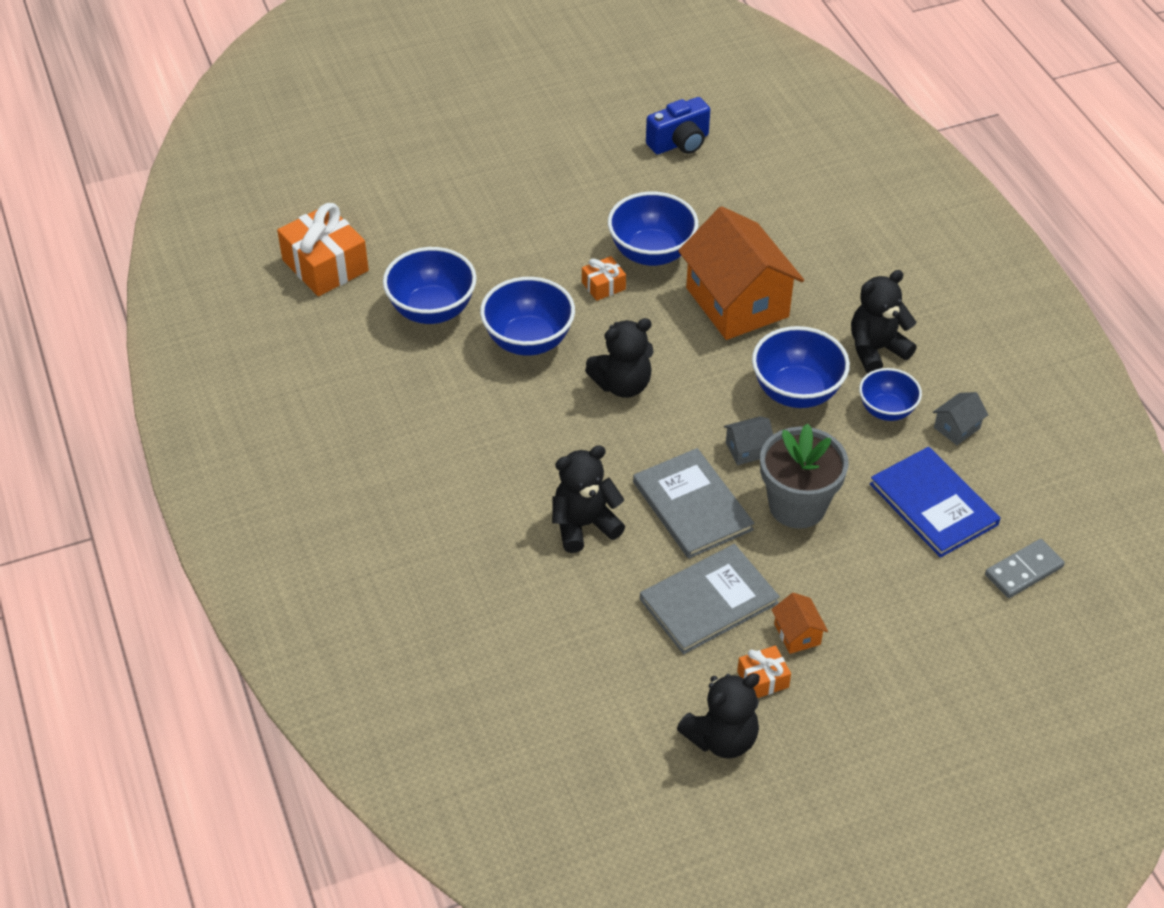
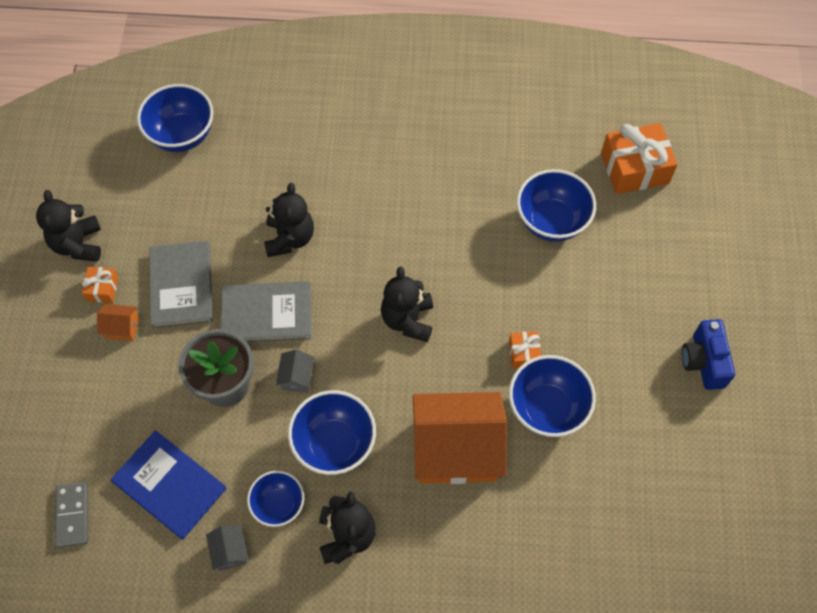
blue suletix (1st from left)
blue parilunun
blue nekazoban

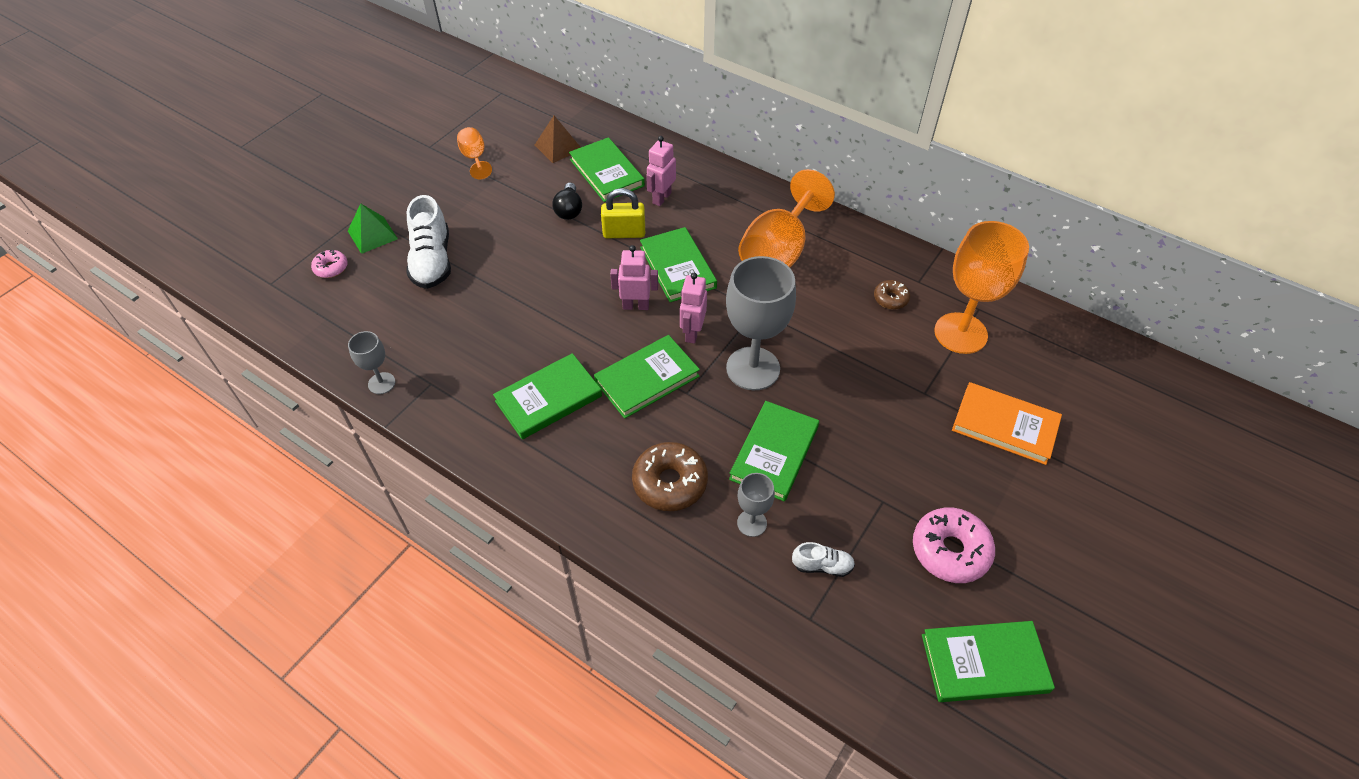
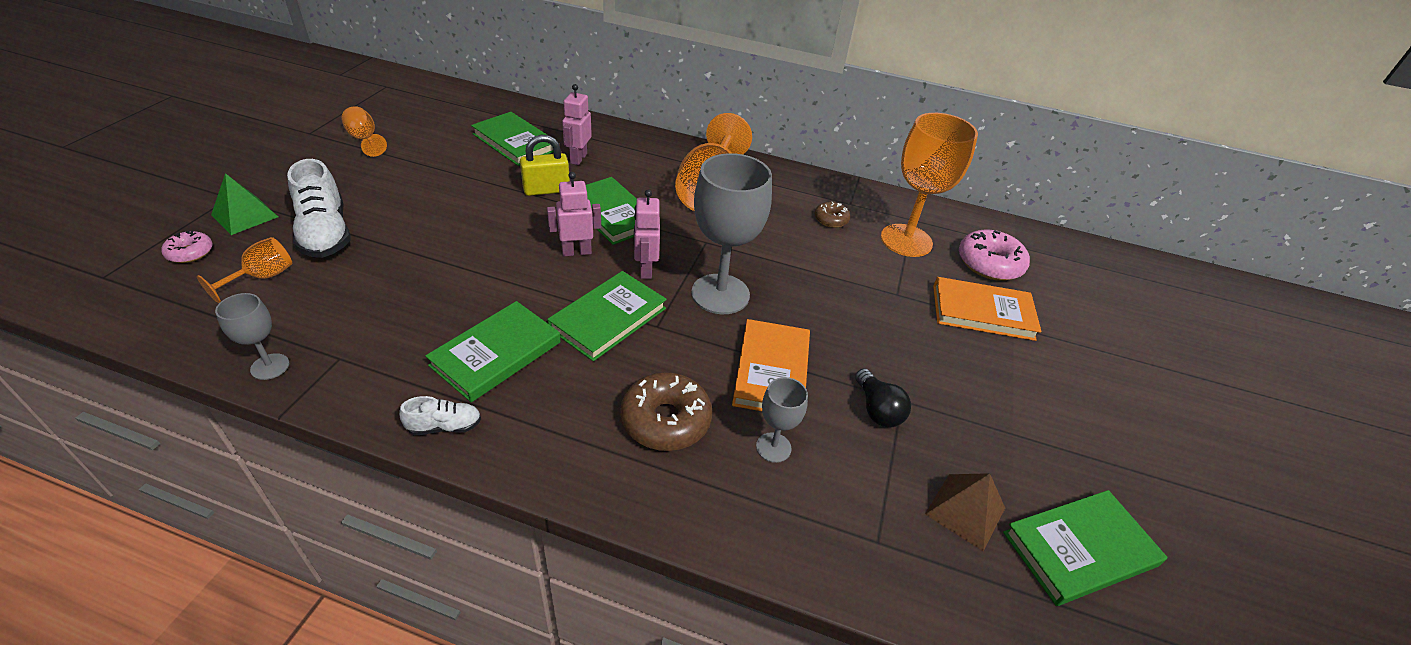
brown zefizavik
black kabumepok
orange nekazoban (1st from left)
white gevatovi (2nd from left)
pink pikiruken (2nd from left)
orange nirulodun (1st from left)

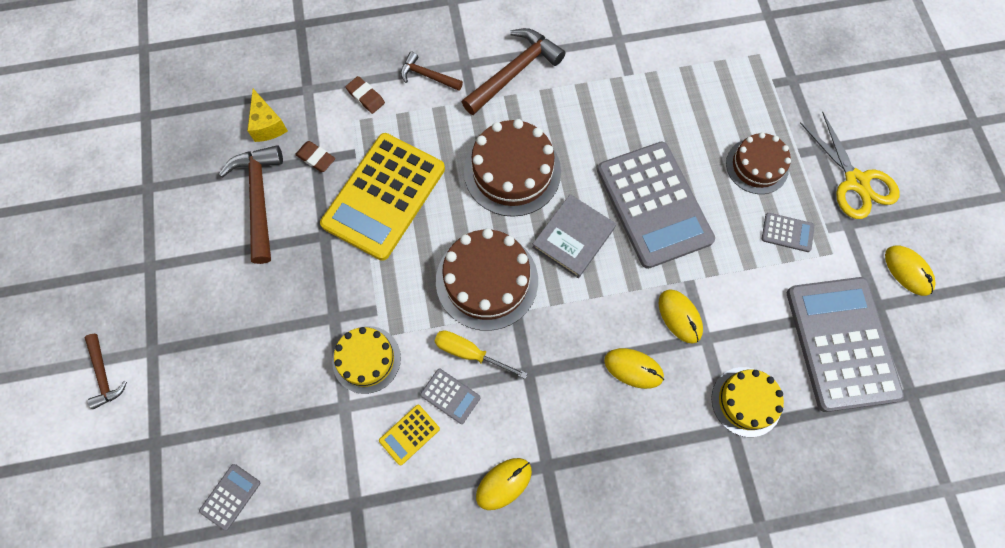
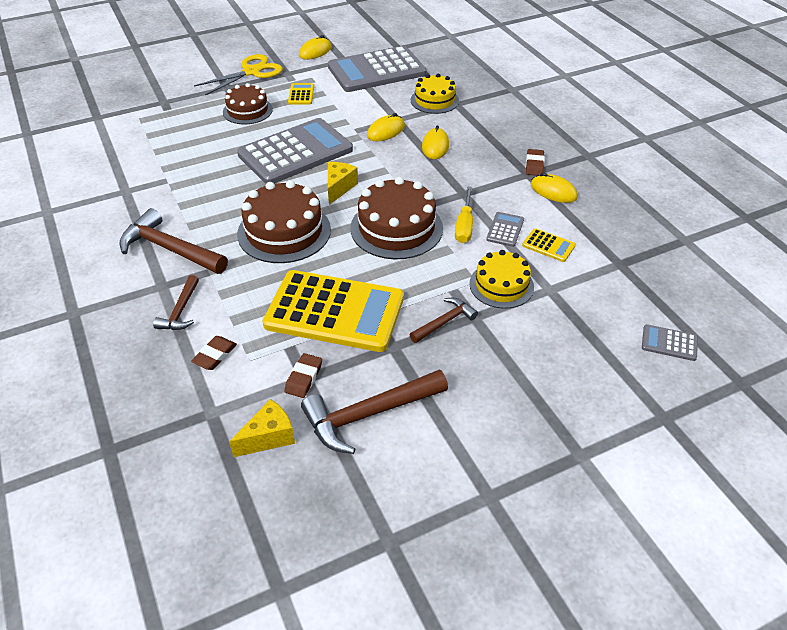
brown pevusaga (4th from left)
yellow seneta (2nd from left)
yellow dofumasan (1st from left)
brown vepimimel (3rd from left)

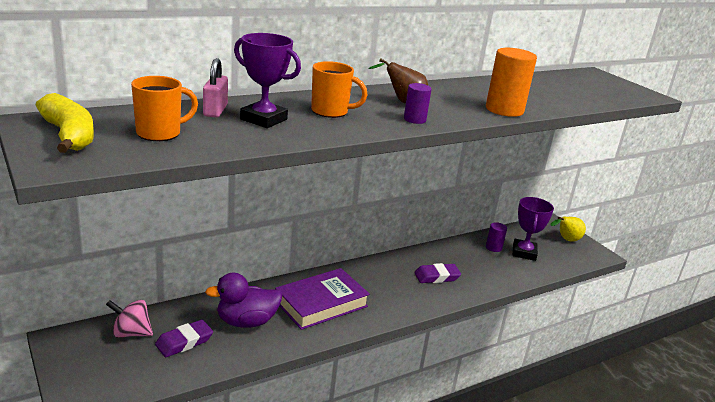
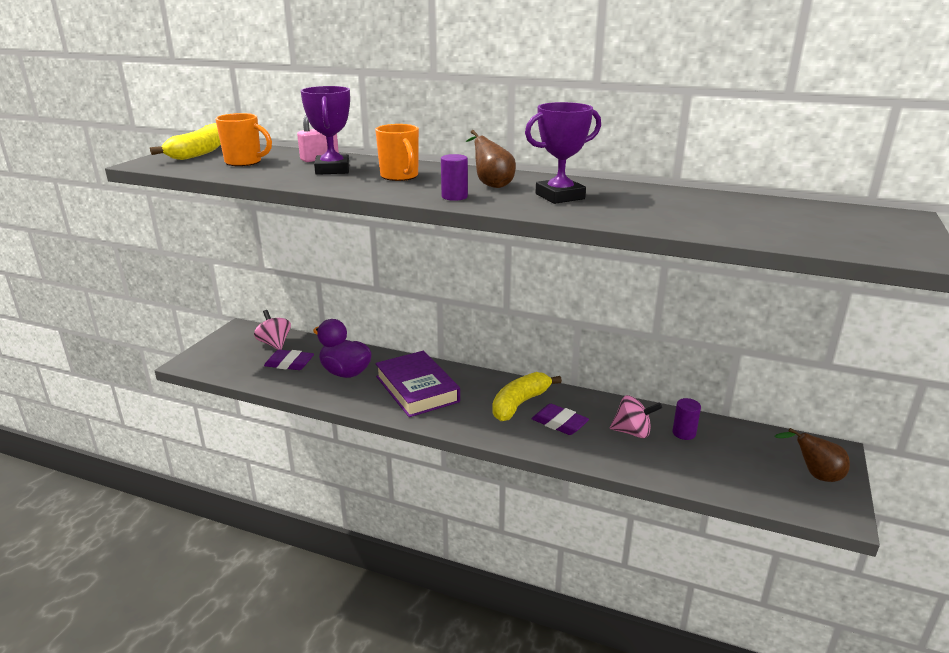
purple nekazoban
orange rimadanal
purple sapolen (2nd from left)
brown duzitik (2nd from left)
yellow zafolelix (2nd from left)
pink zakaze (2nd from left)

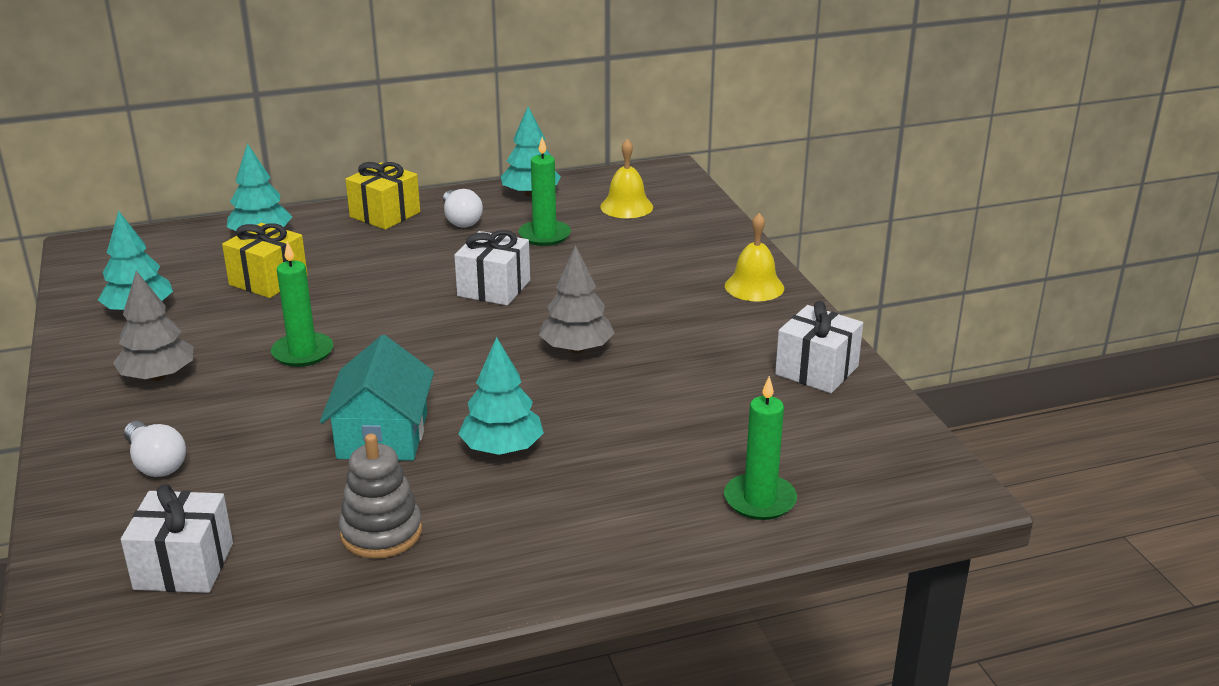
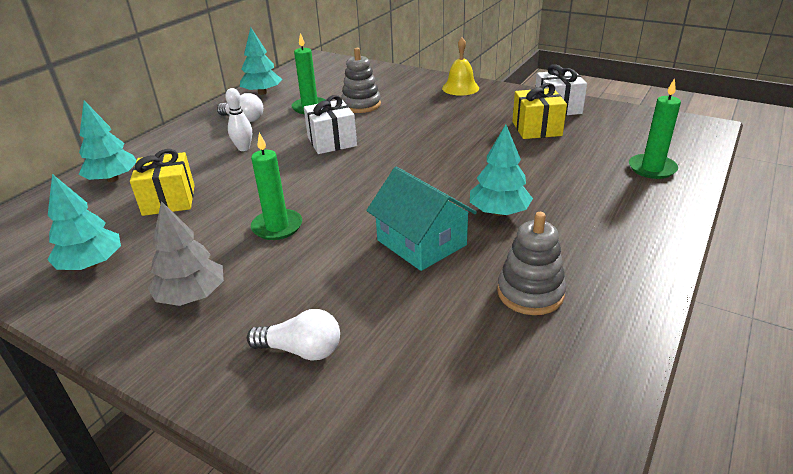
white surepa (1st from left in the first image)
yellow surepa (2nd from left)
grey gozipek (2nd from left in the first image)
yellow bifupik (1st from left in the first image)
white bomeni
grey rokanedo (1st from left)

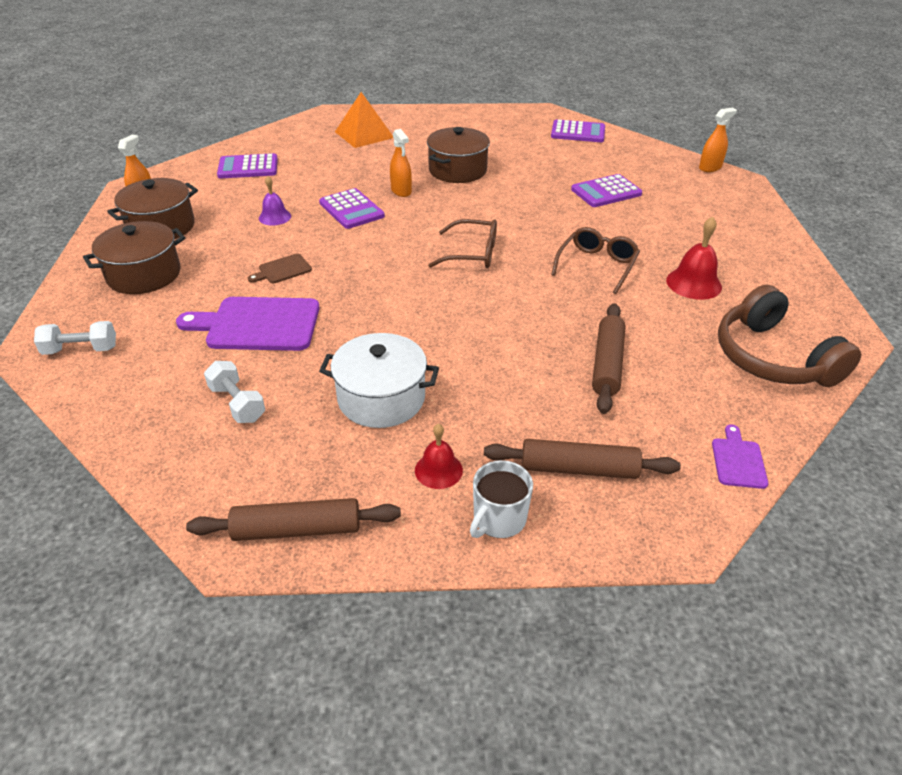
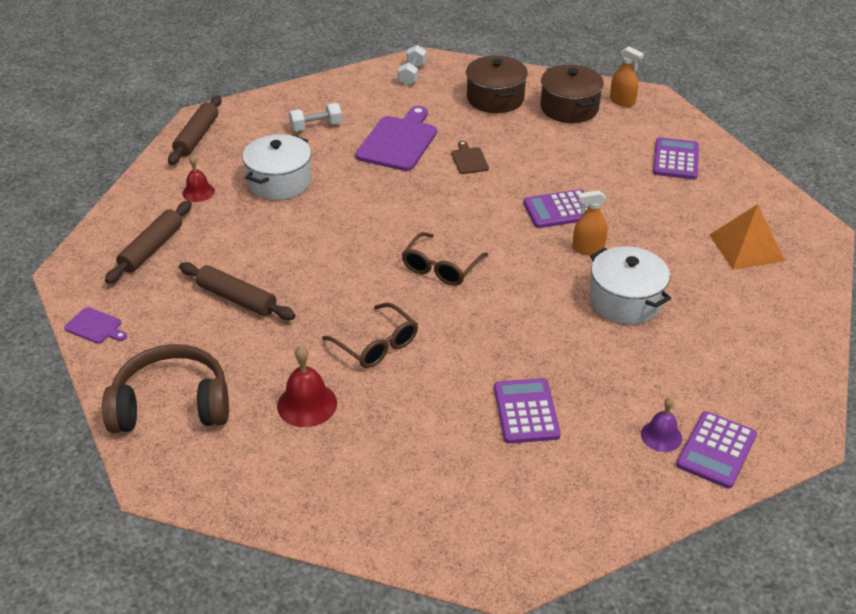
purple bifupik
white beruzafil (2nd from left)
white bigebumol
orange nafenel (3rd from left in the first image)

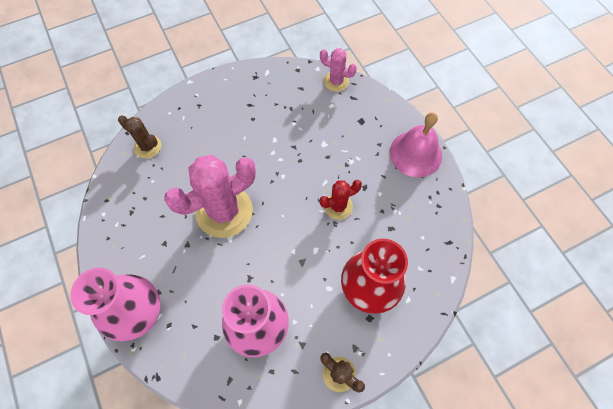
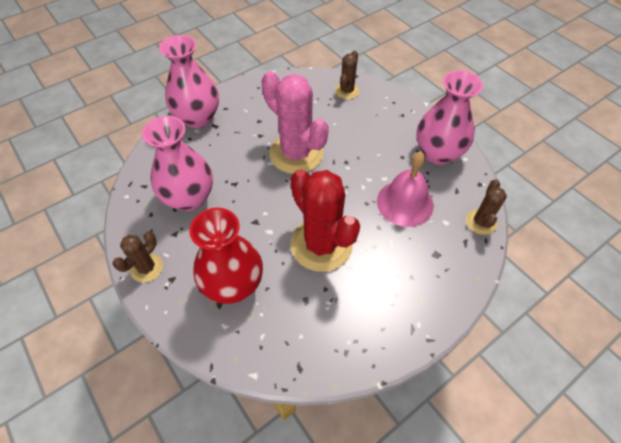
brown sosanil (3rd from left)
red sosanil
pink bifupik
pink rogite (3rd from left)

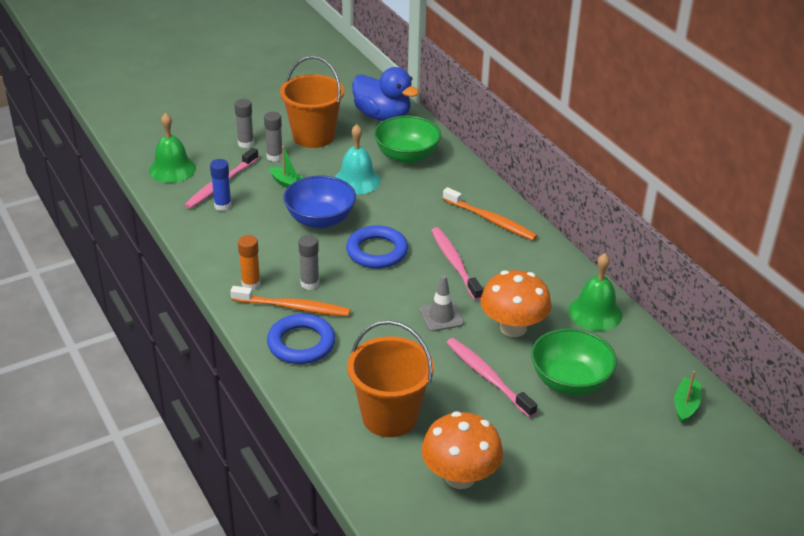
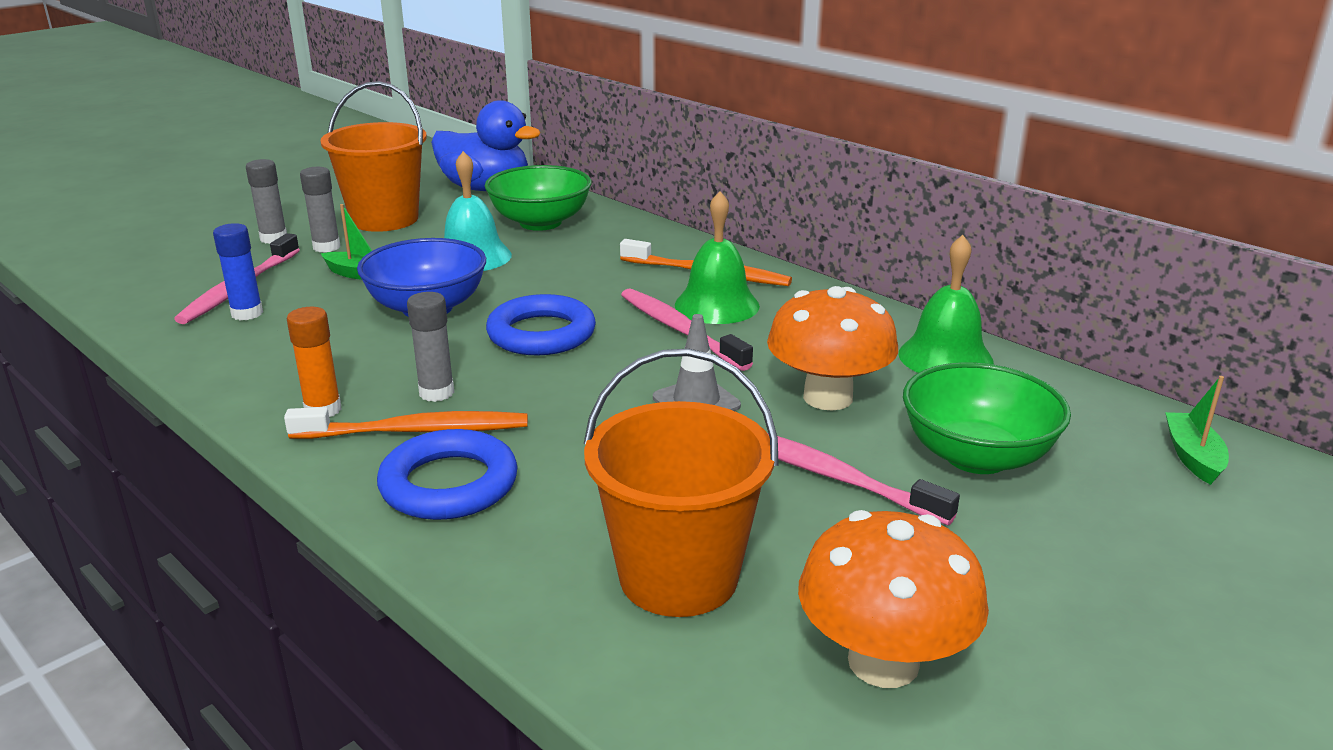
green bifupik (1st from left)

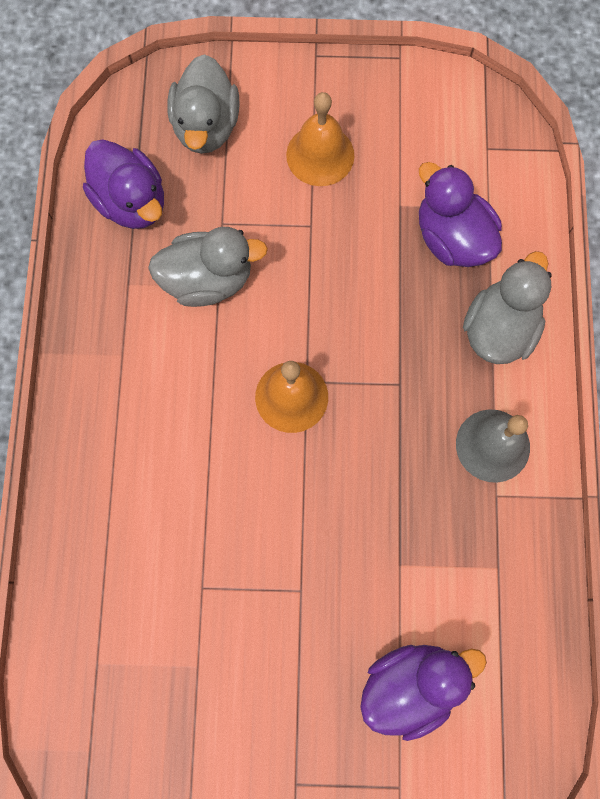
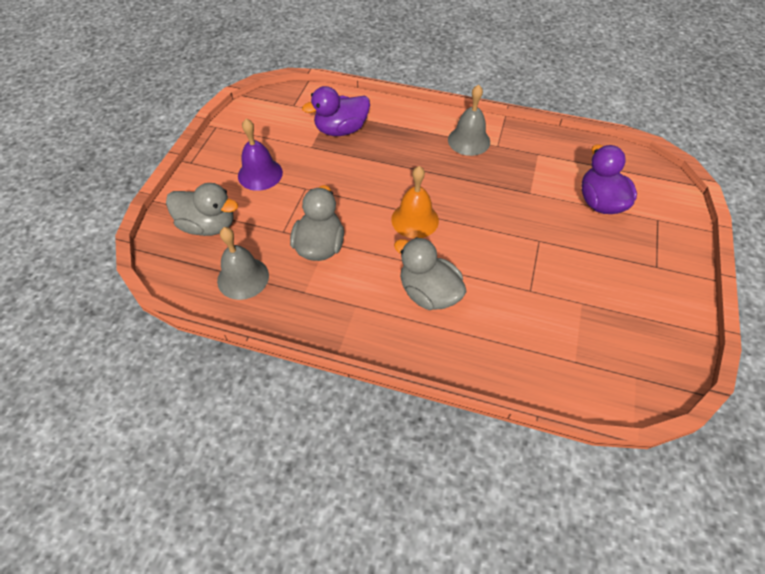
grey bifupik (1st from left)
purple bifupik
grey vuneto (3rd from left)

